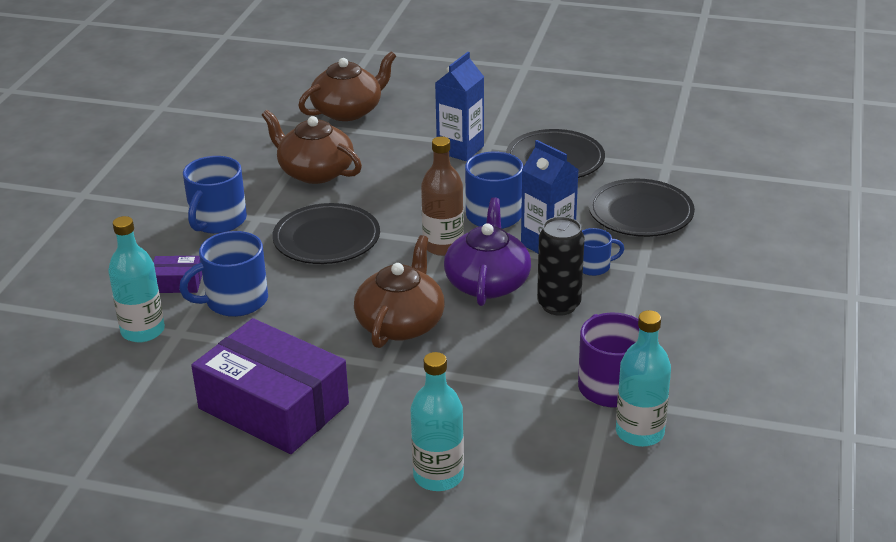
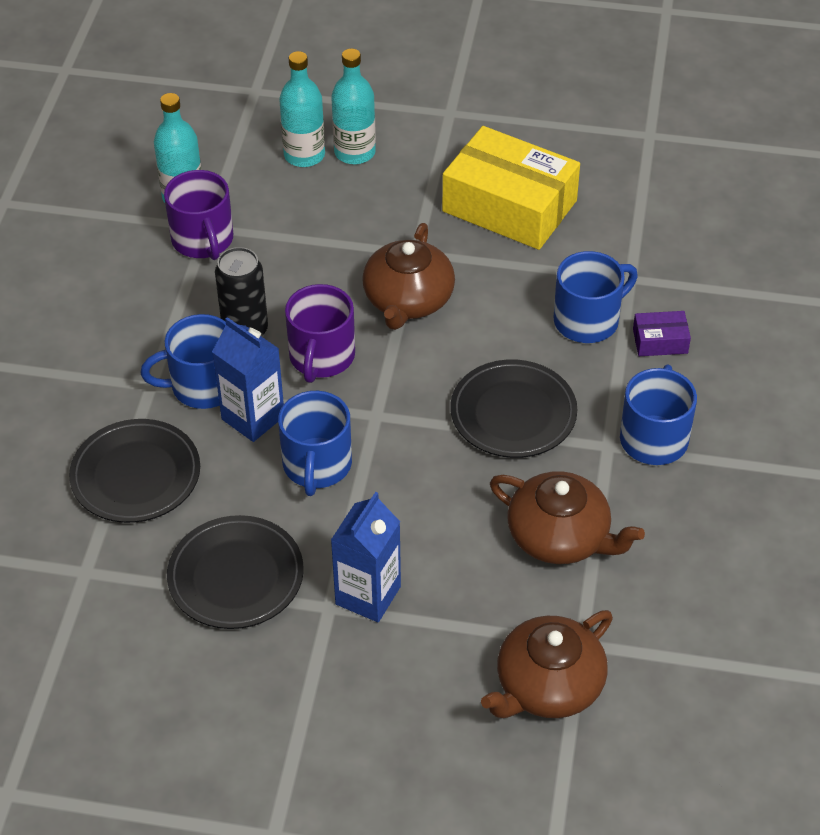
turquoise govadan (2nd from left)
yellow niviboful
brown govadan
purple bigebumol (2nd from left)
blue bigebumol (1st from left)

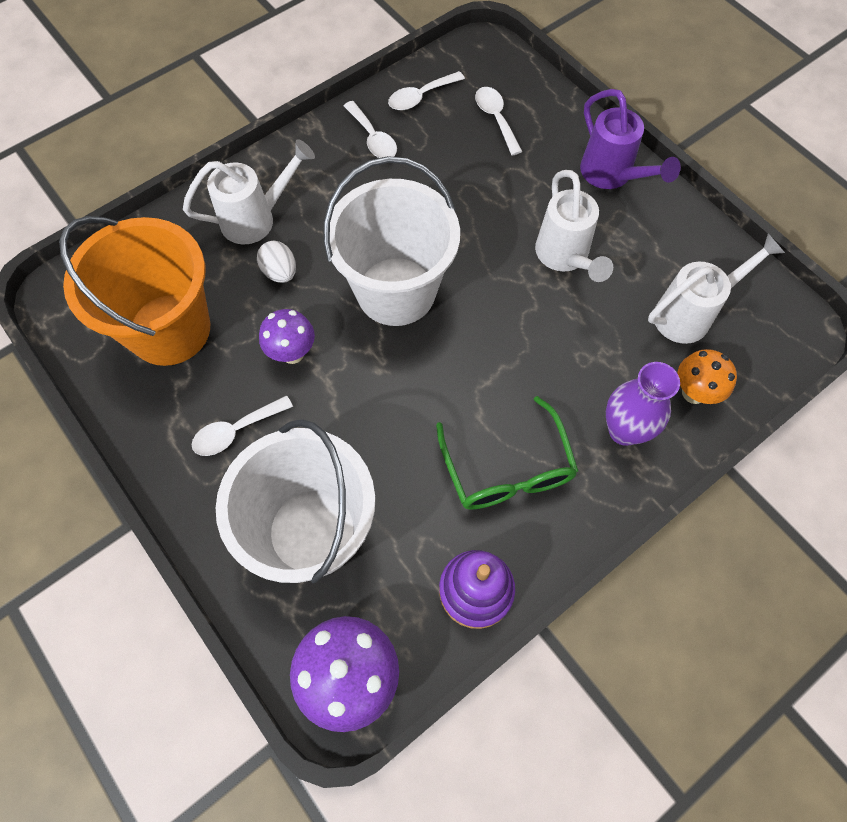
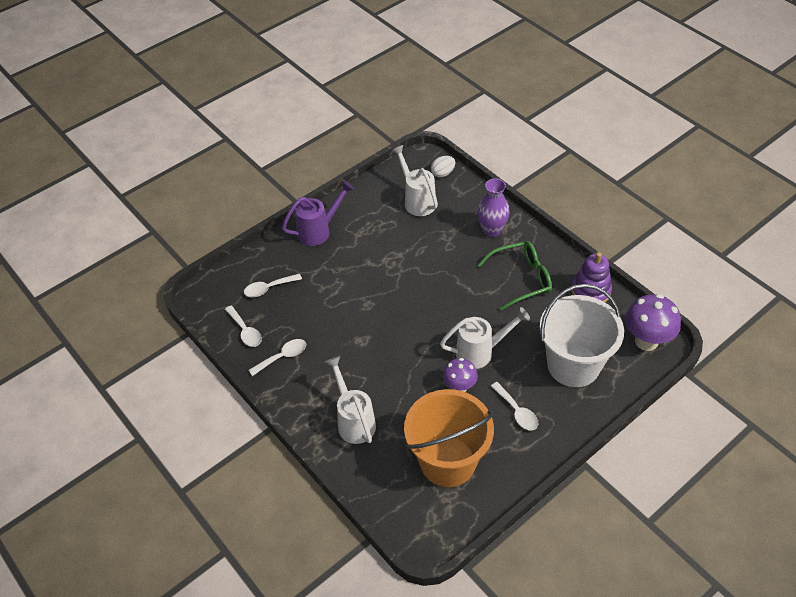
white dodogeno
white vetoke (2nd from left in the first image)
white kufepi (3rd from left)
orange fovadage

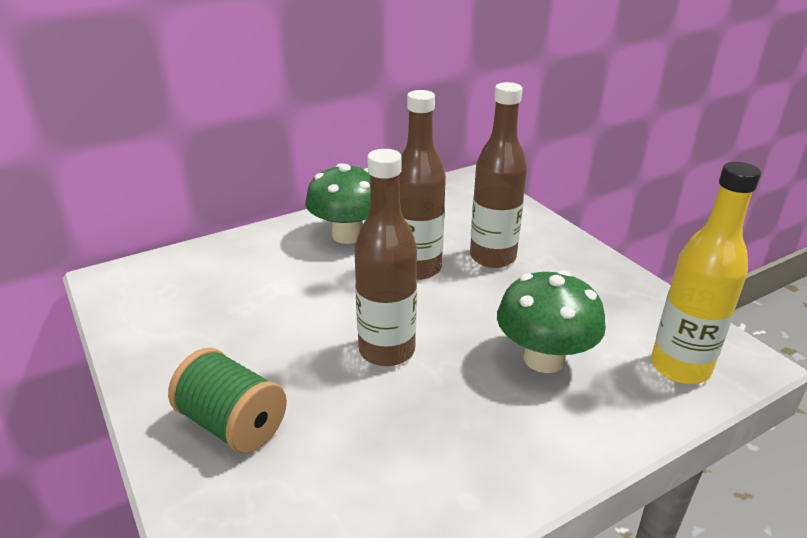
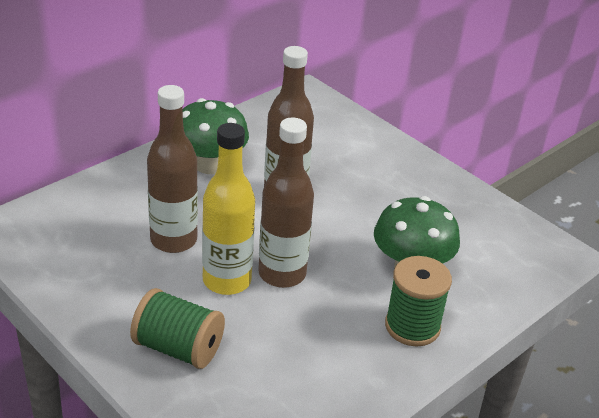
brown govadan (1st from left)
yellow govadan
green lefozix (2nd from left)

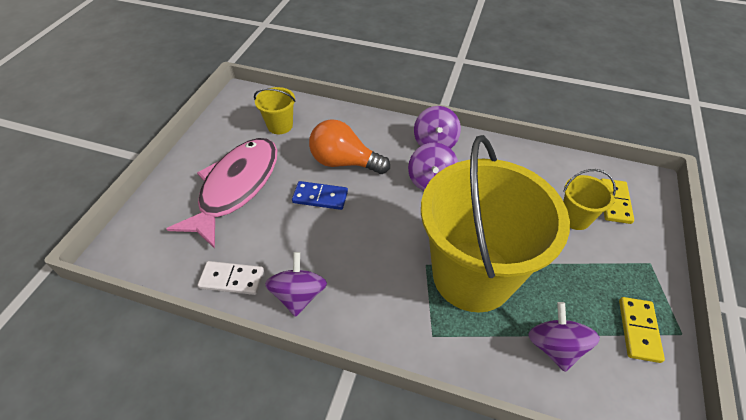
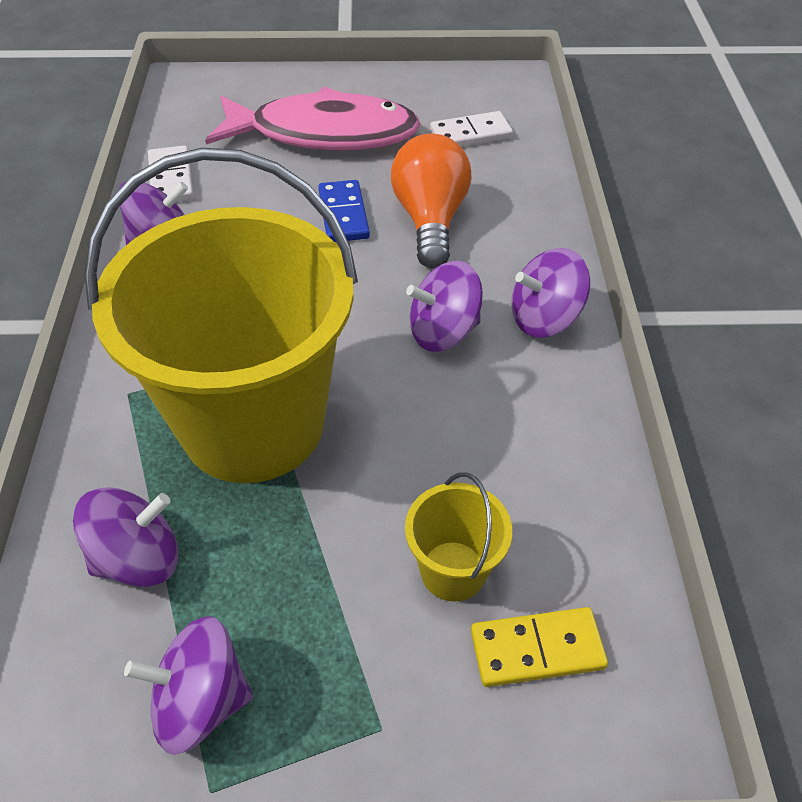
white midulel (2nd from left)
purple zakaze (3rd from left)

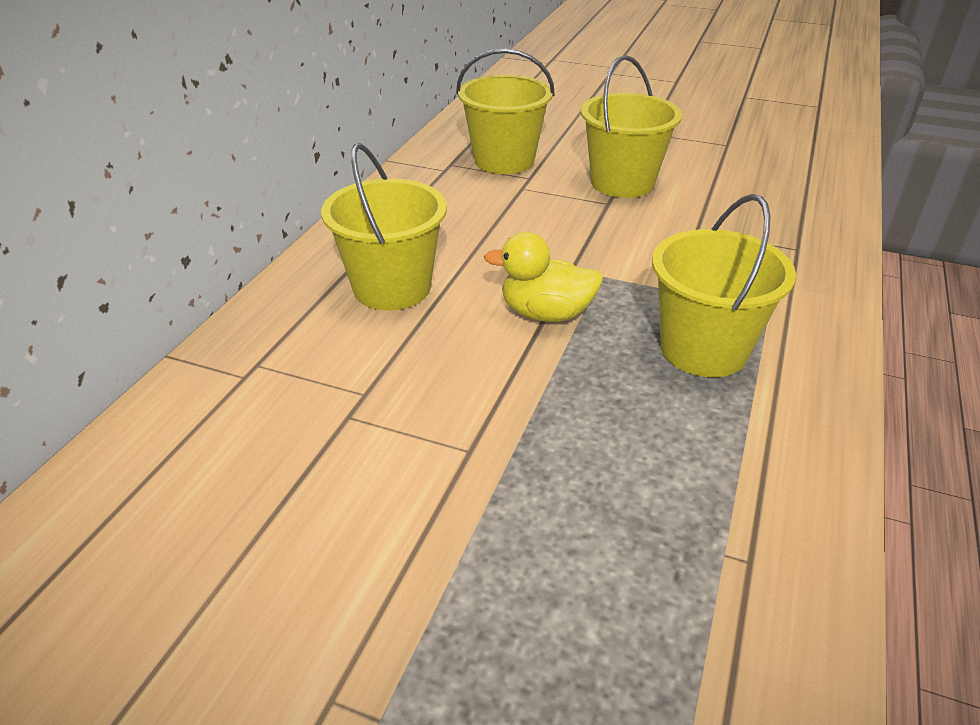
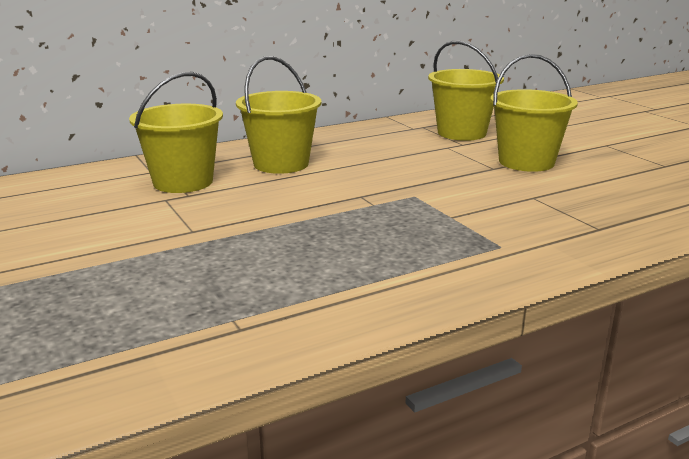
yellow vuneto
yellow vetoke (1st from left)

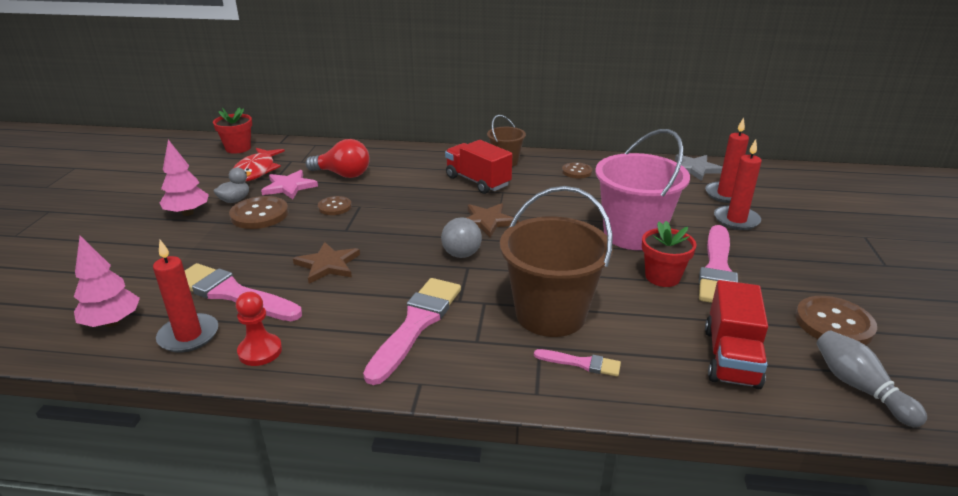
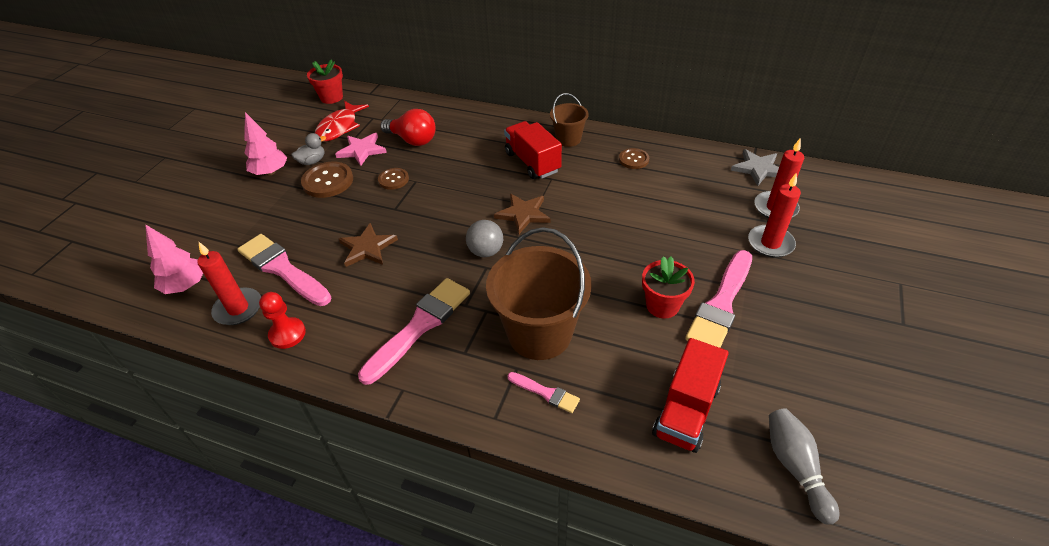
pink vetoke
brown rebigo (4th from left in the first image)

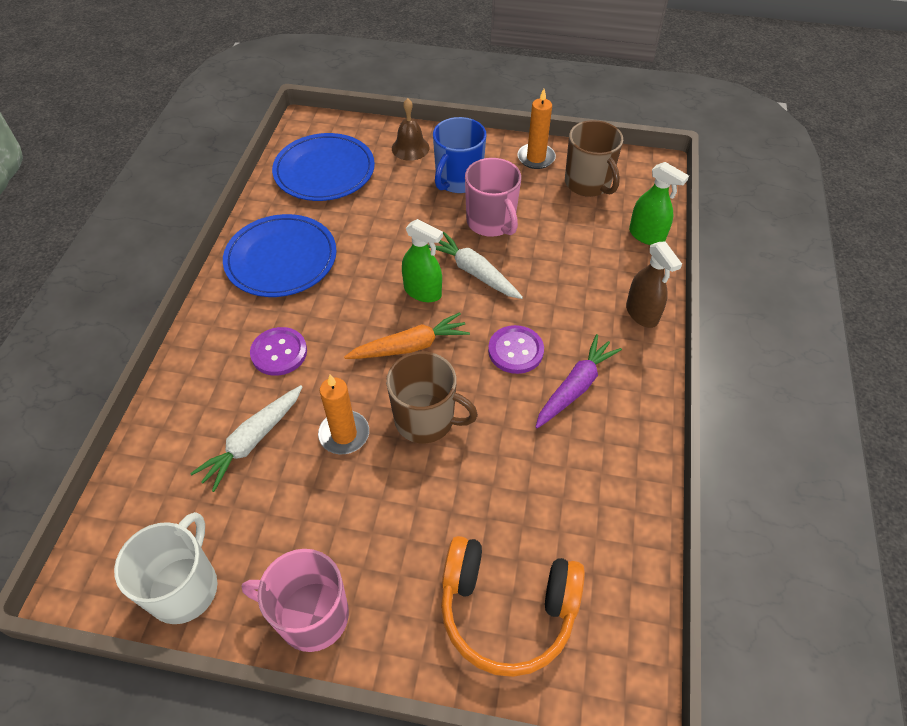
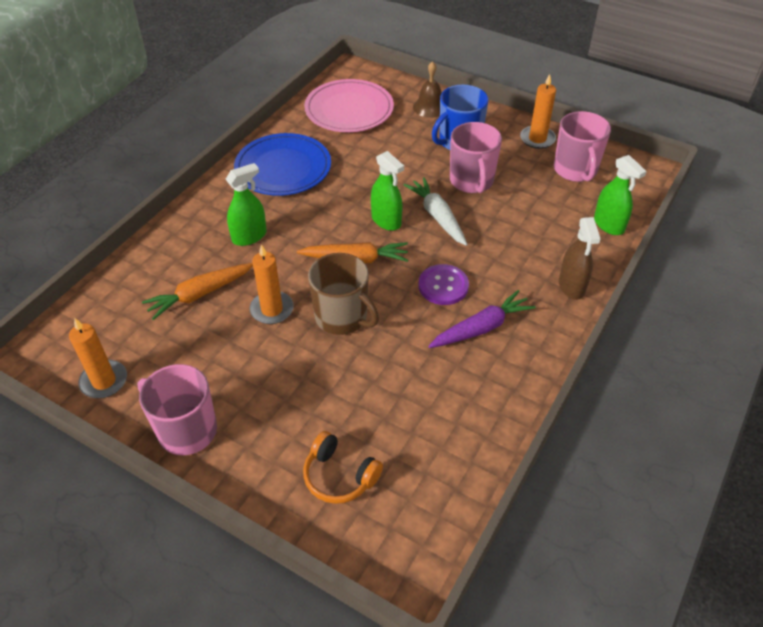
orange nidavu (1st from left)
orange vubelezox (1st from left)
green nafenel (1st from left)
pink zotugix
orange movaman
pink bigebumol (3rd from left)

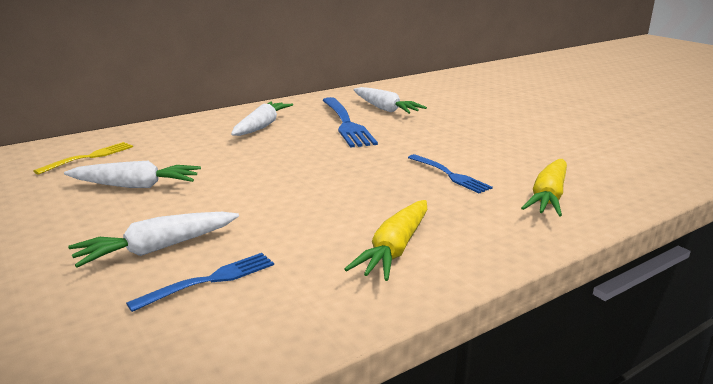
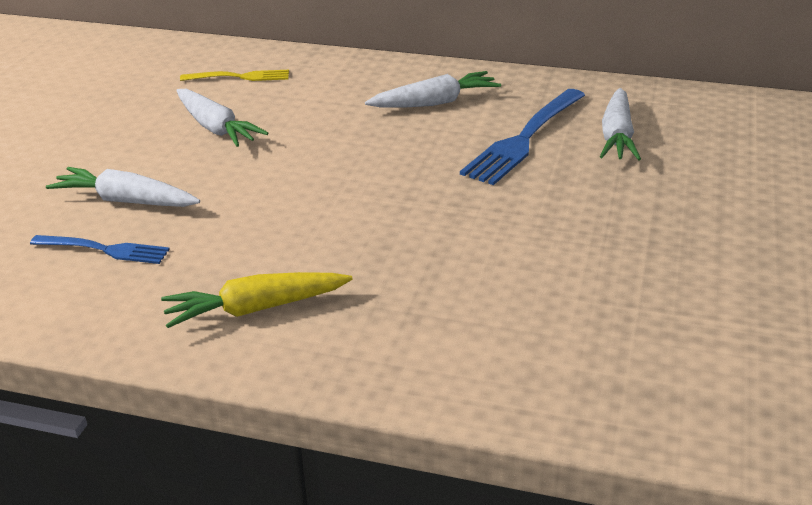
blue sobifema (3rd from left in the first image)
yellow vubelezox (2nd from left in the first image)

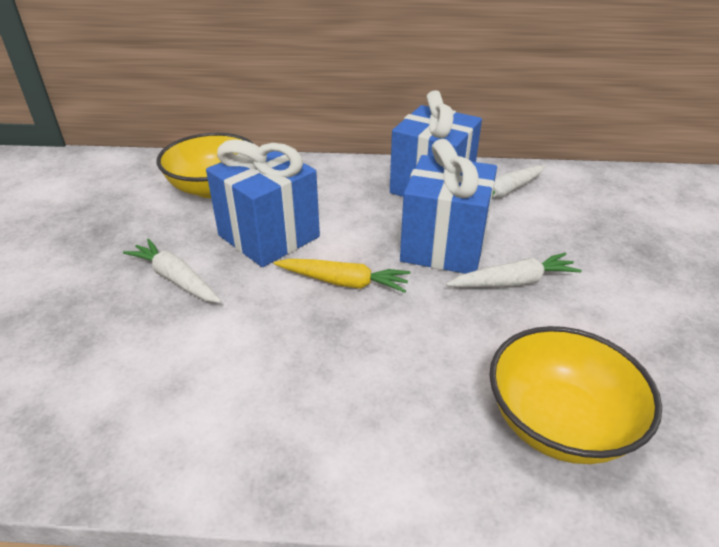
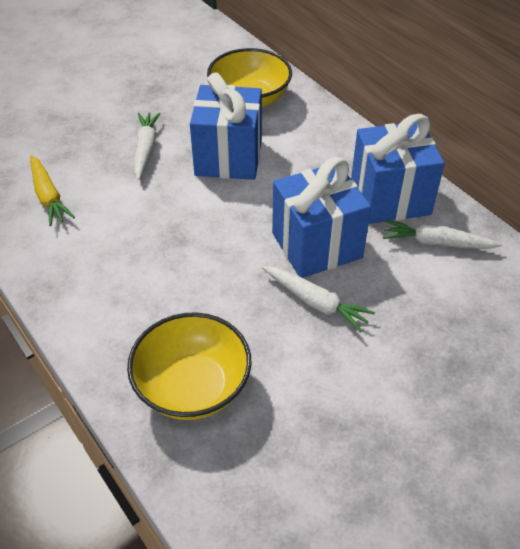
yellow vubelezox

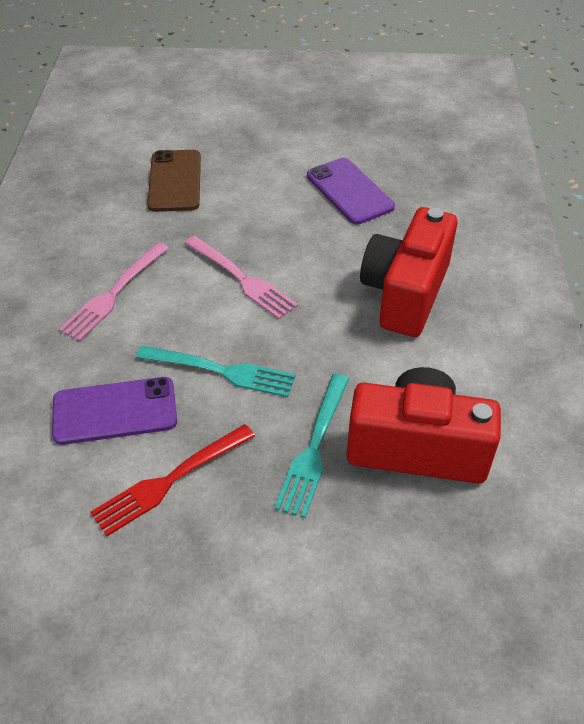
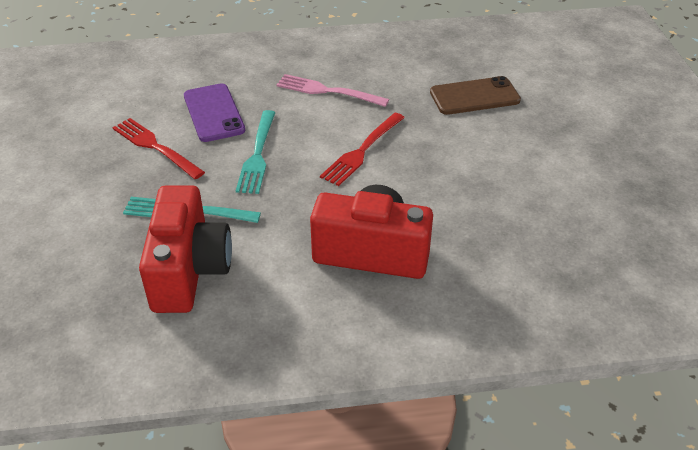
red sobifema (2nd from left)
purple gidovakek (2nd from left in the first image)

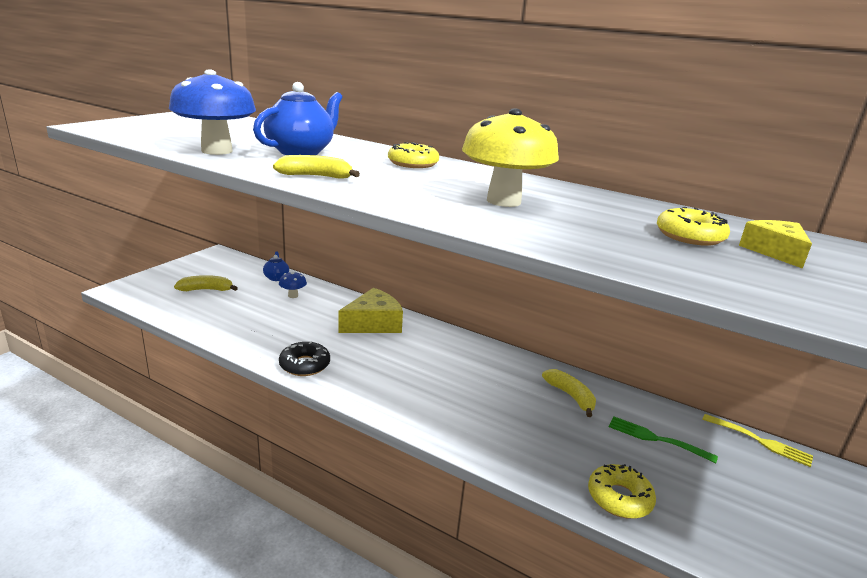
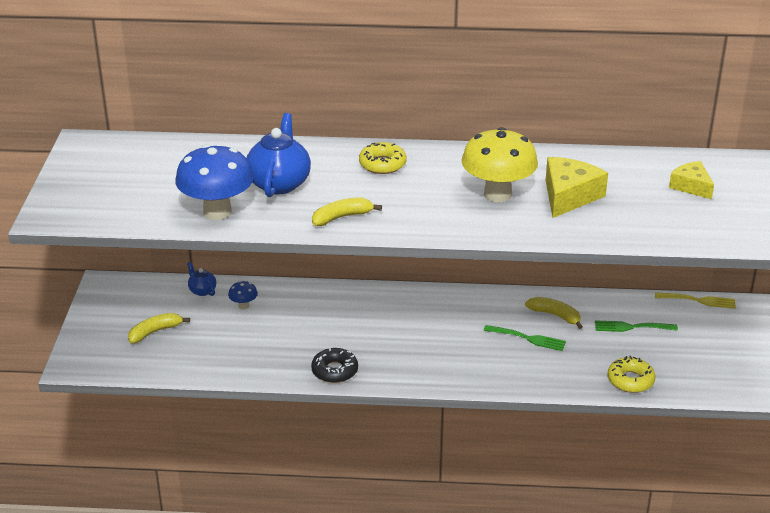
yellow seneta (1st from left)
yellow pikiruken (3rd from left in the first image)
green sobifema (1st from left)

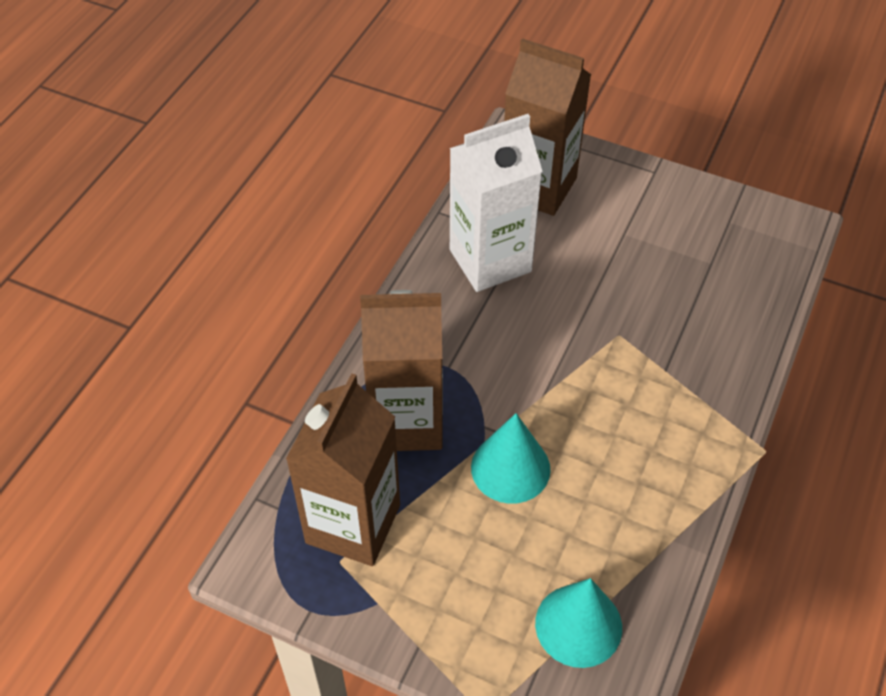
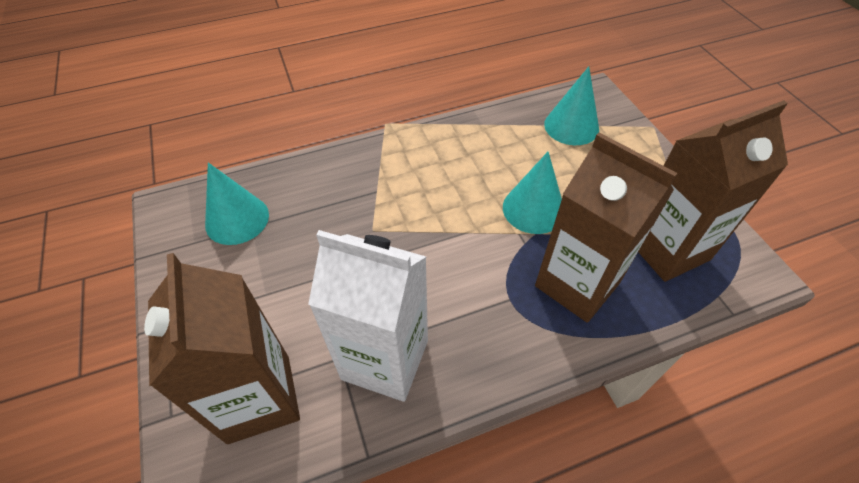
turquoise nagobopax (1st from left)

